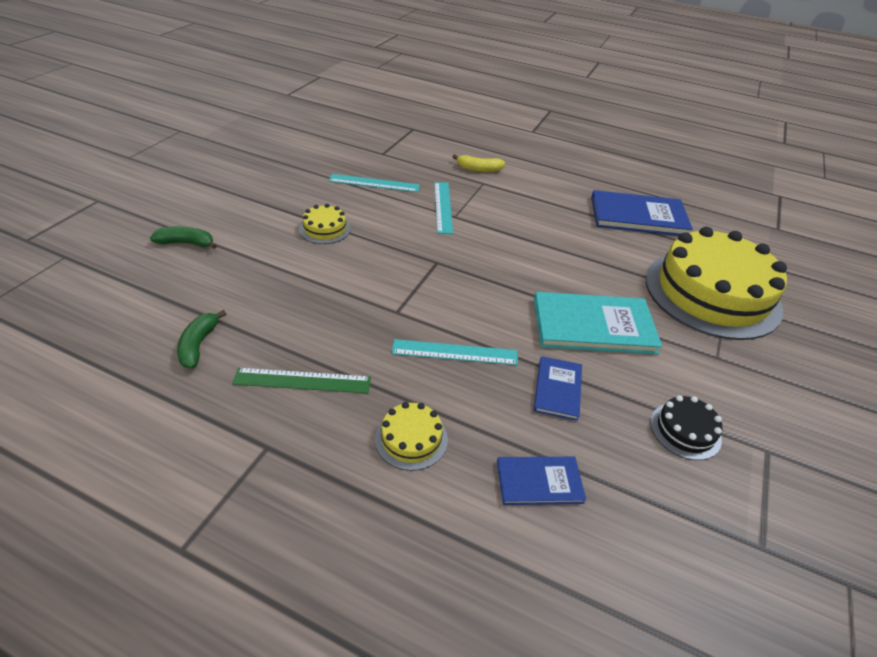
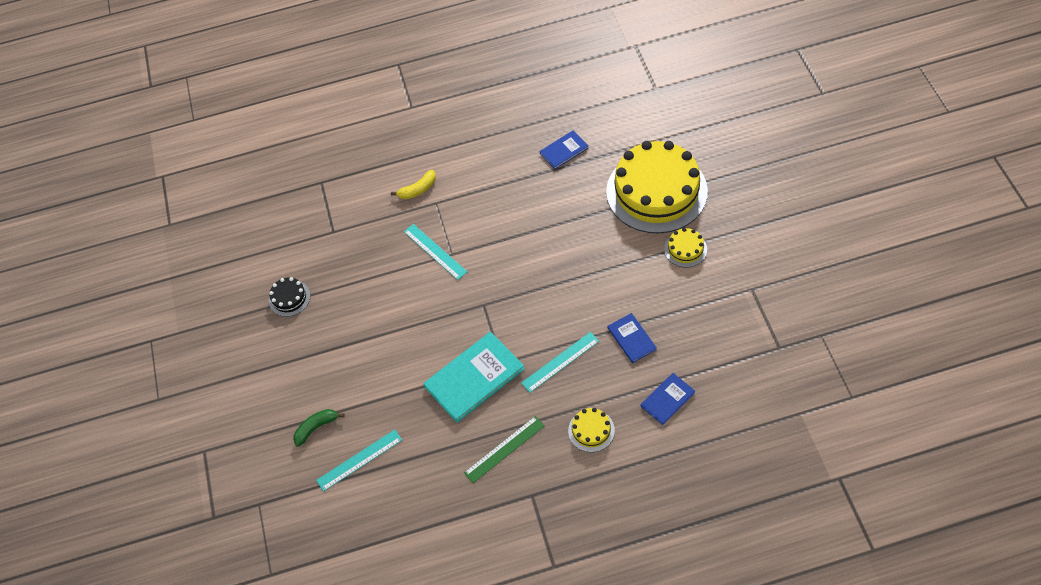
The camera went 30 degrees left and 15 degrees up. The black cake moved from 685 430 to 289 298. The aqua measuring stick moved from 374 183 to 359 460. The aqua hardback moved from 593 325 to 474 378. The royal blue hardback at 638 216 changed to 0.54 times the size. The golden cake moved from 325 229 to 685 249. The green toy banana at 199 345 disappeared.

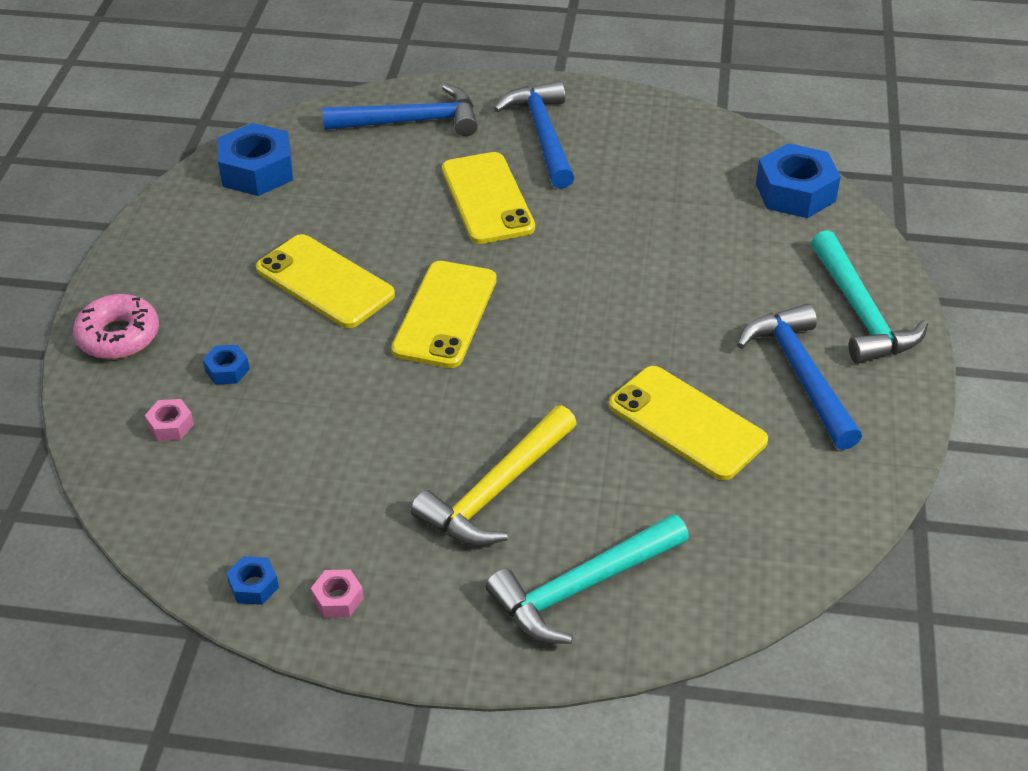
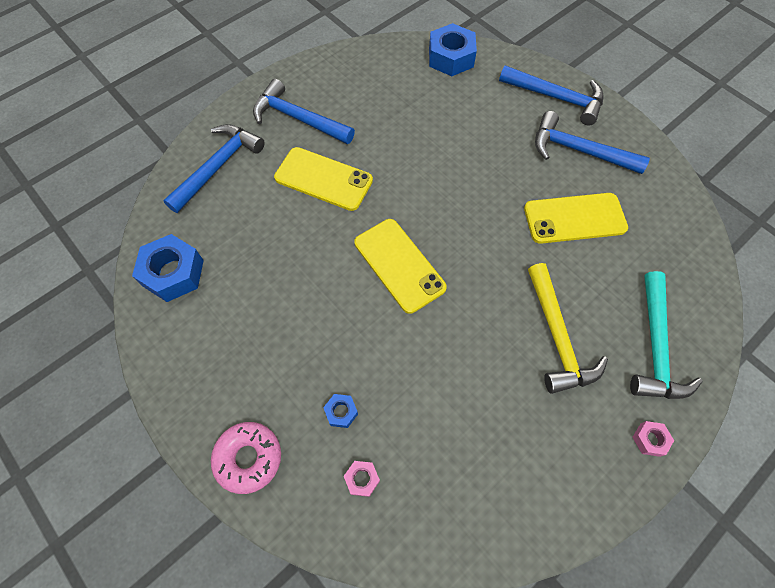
The camera went 50 degrees left and 20 degrees up. The aqua hammer at 860 312 became the royal blue hammer at 556 98. The pink nut moved from 338 599 to 649 439. The royal blue nut at 253 586 disappeared. The golden mobile phone at 324 282 disappeared.

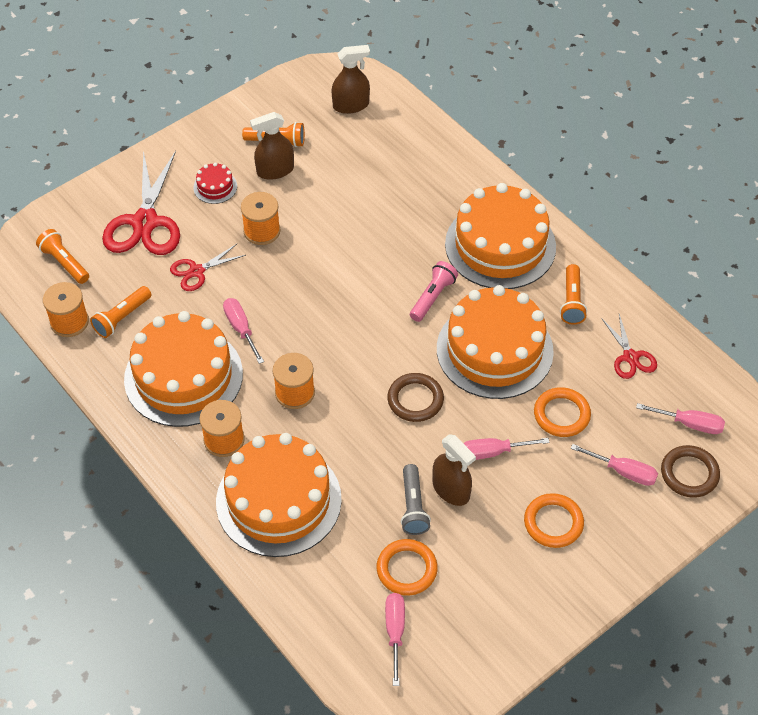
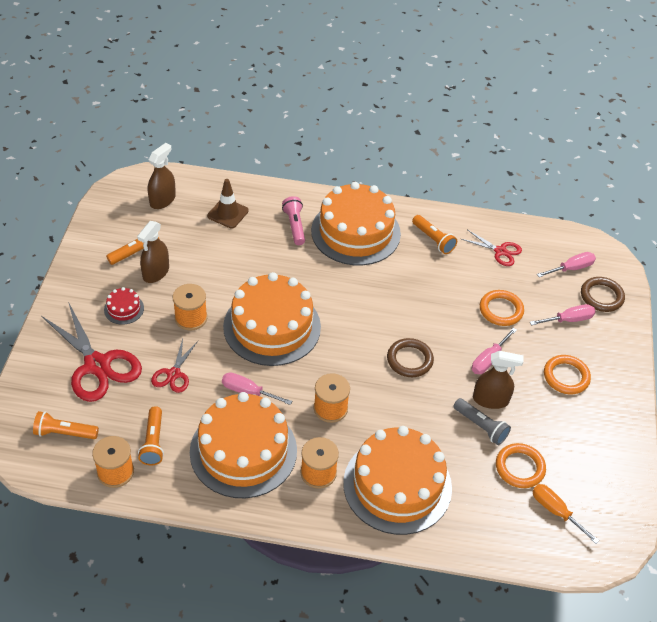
The camera went 45 degrees left and 5 degrees down. The dark brown road cone at 228 213 appeared. The bright orange cake moved from 494 350 to 272 326. The pink torch moved from 433 297 to 295 226. The pink screwdriver at 395 632 became the bright orange screwdriver at 556 511.

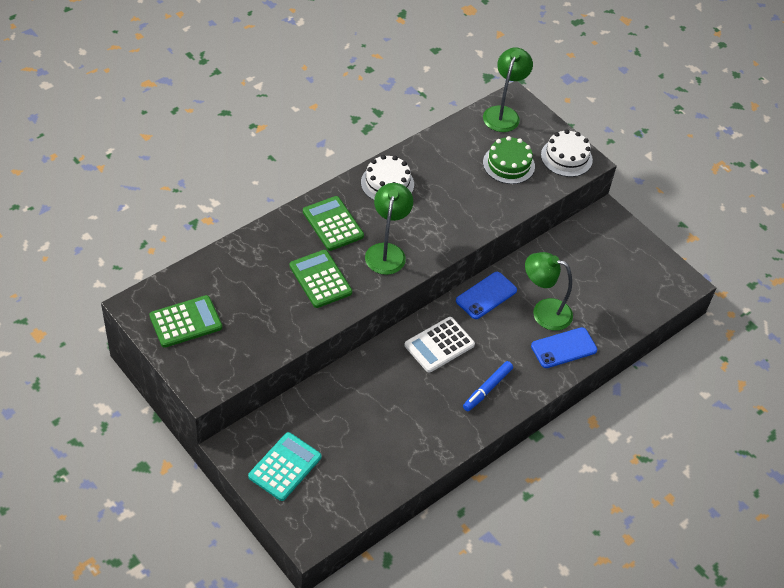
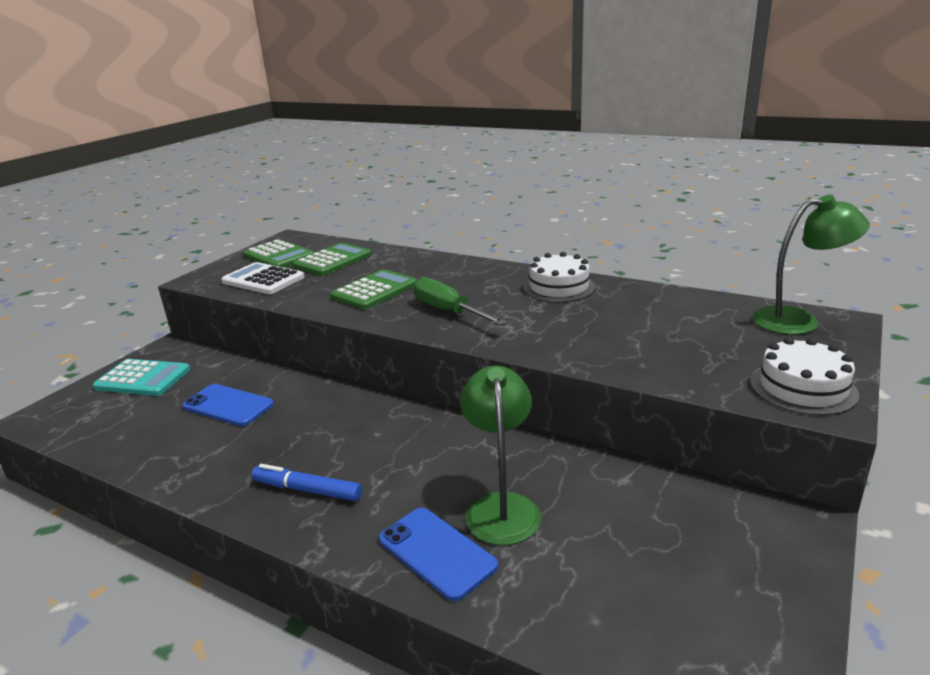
The camera went 75 degrees right and 25 degrees down. The royal blue mobile phone moved from 486 296 to 228 405. The snow-white calculator moved from 439 345 to 263 280. The green calculator moved from 333 224 to 332 260. The green desk lamp at 387 252 was replaced by the green screwdriver at 448 311. The green cake at 508 164 disappeared.

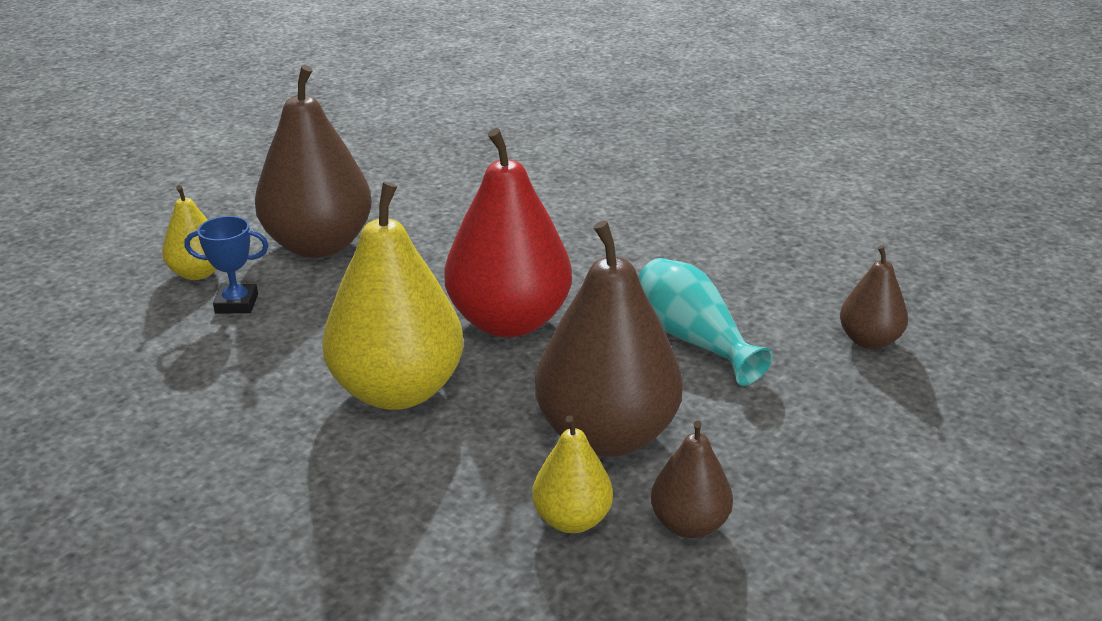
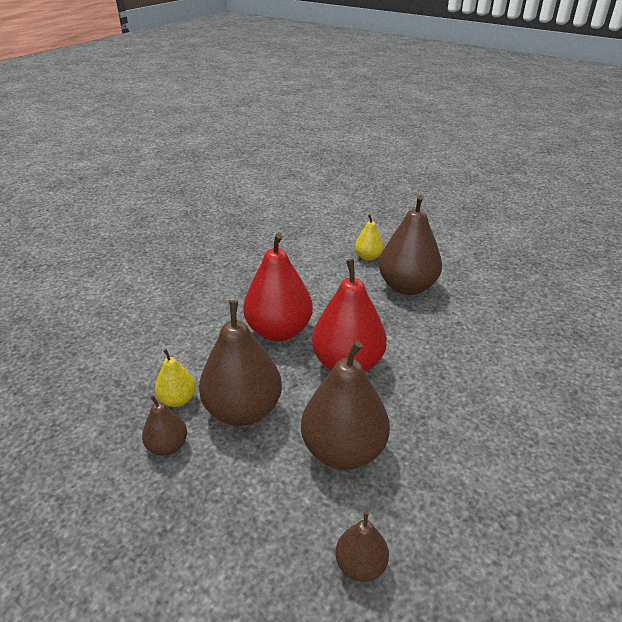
The camera went 85 degrees right and 5 degrees up. The golden pear fruit at 397 391 became the red pear fruit at 279 331. The aqua flower vase at 693 339 was replaced by the dark brown pear fruit at 343 450. The royal blue award cup at 236 303 disappeared.

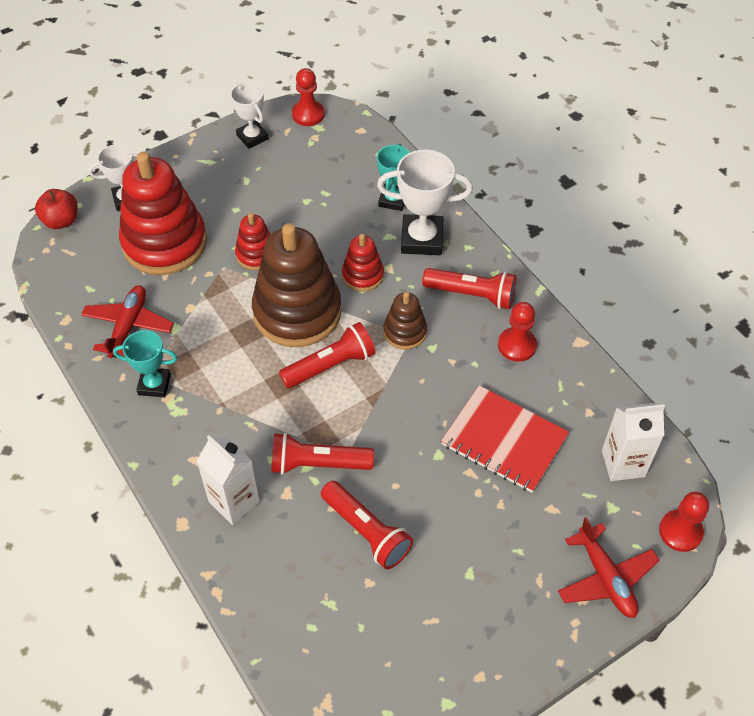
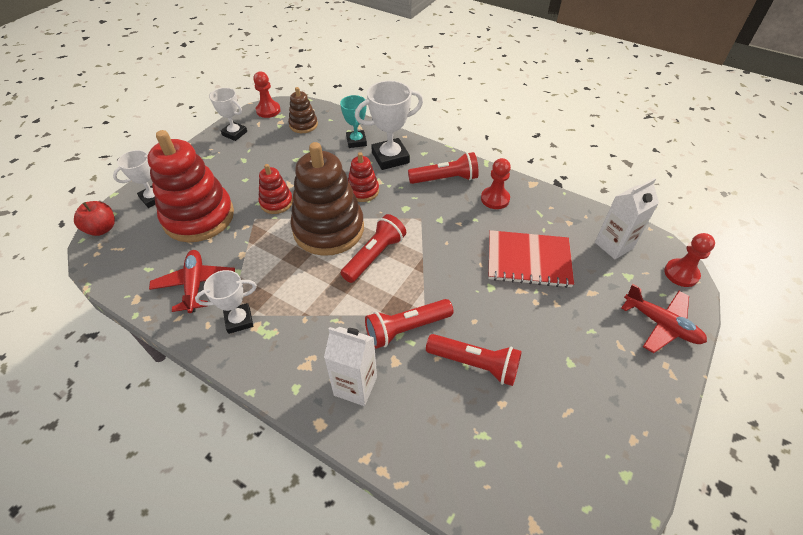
The camera went 25 degrees left and 5 degrees down. The aqua award cup at 154 384 became the snow-white award cup at 239 320. The dark brown stacking rings moved from 405 332 to 303 125.

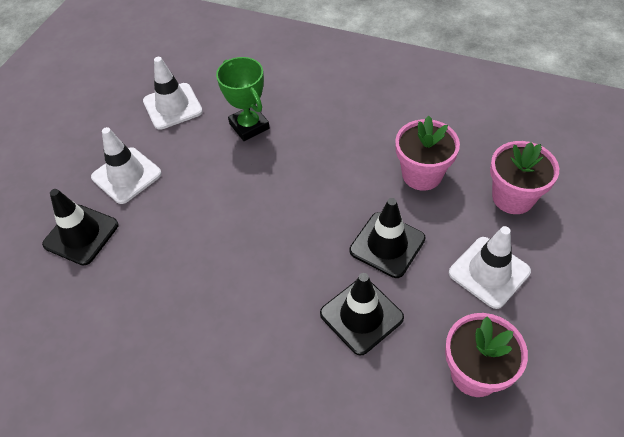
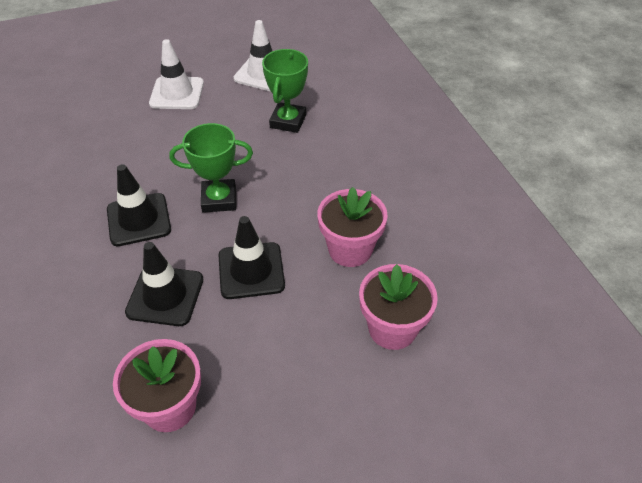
The camera went 45 degrees right and 5 degrees down. The black road cone moved from 81 234 to 139 219. The green award cup at 219 199 appeared. The snow-white road cone at 489 272 disappeared.

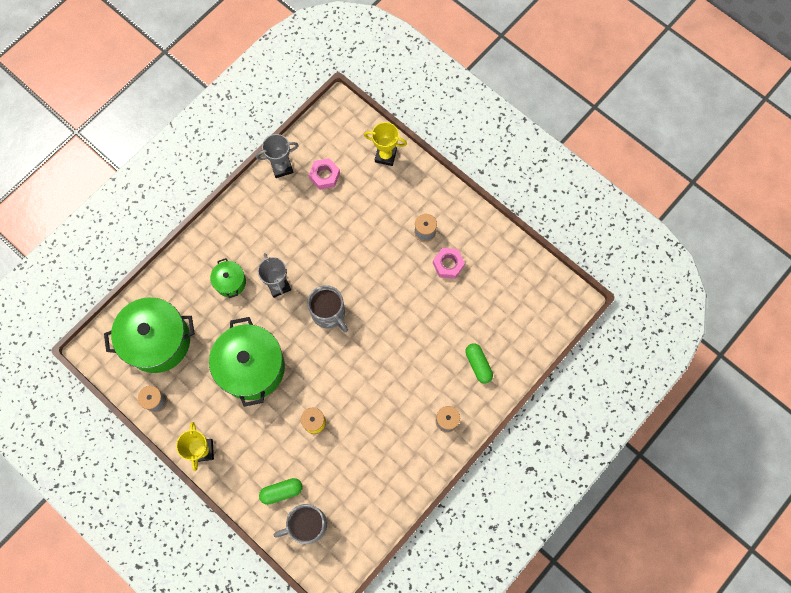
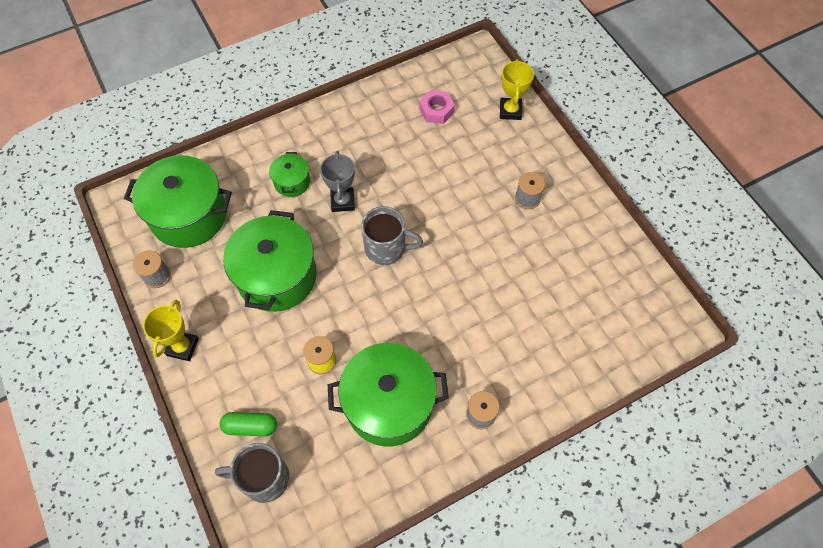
The camera went 20 degrees right and 10 degrees down. The green pot at 389 403 appeared. The ash-grey tea mug at 329 313 turned 60 degrees counterclockwise. The golden award cup at 385 156 turned 60 degrees clockwise. The ash-grey award cup at 282 167 disappeared. The pink nut at 448 264 disappeared. The green pill shape at 478 365 disappeared.

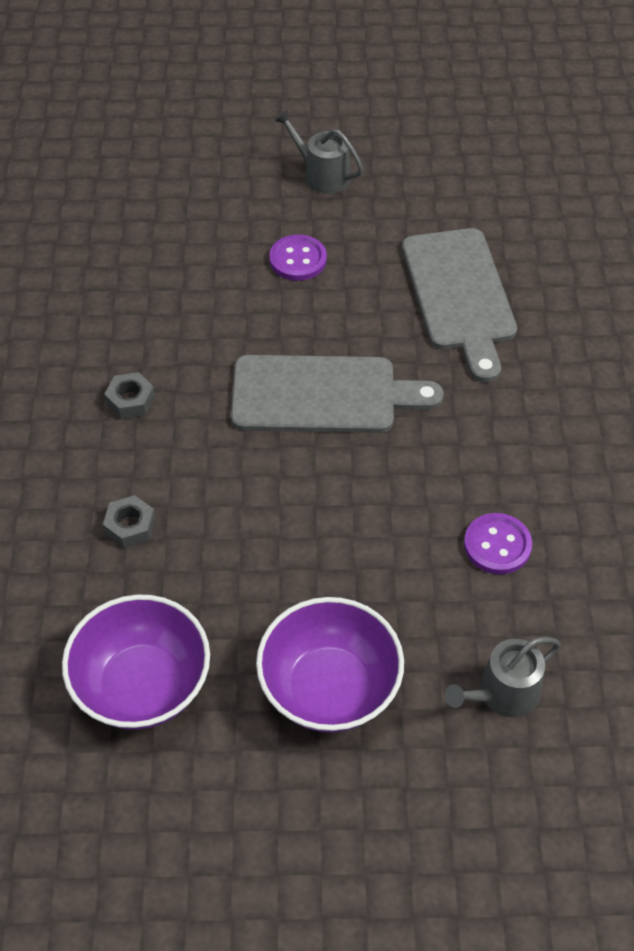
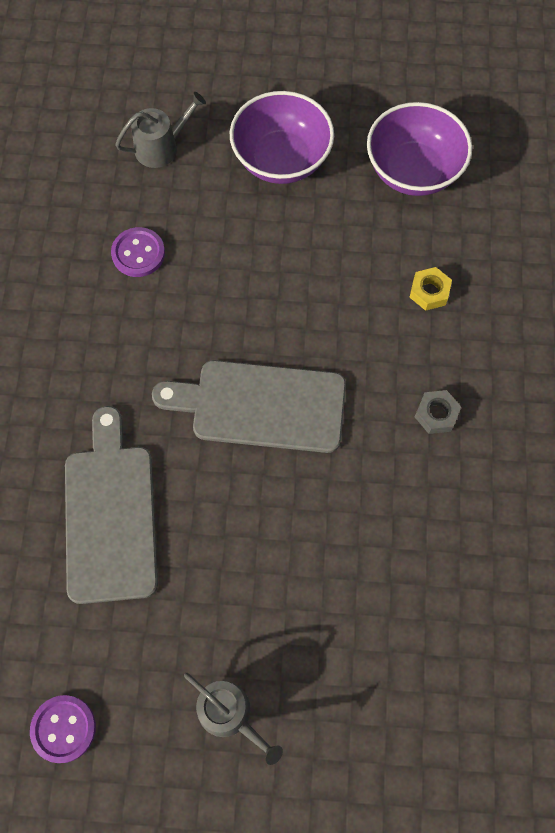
The camera went 175 degrees left and 15 degrees up. The purple sewing button moved from 298 259 to 63 729. The ash-grey nut at 130 526 became the golden nut at 429 292.

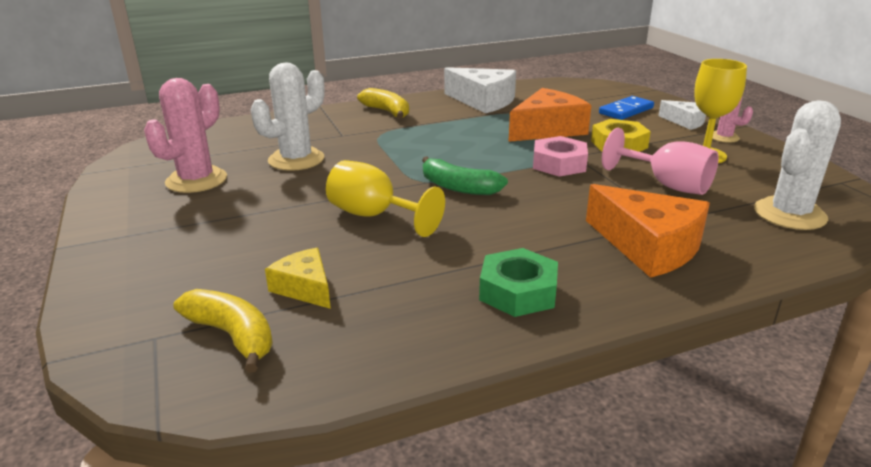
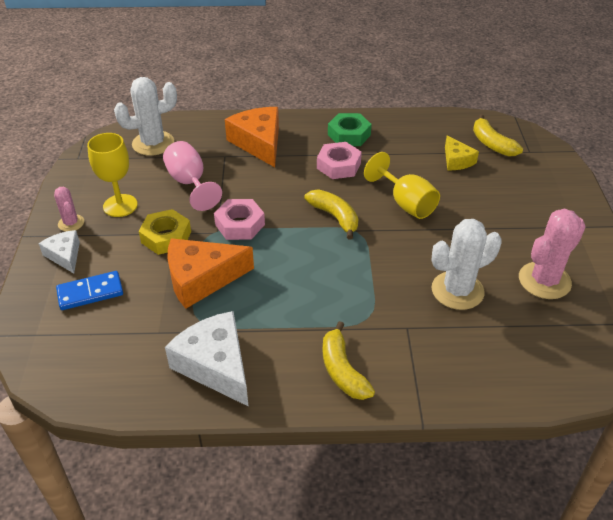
The camera went 160 degrees left and 15 degrees up. The green toy banana at 458 187 became the golden toy banana at 335 217. The pink nut at 338 165 appeared.

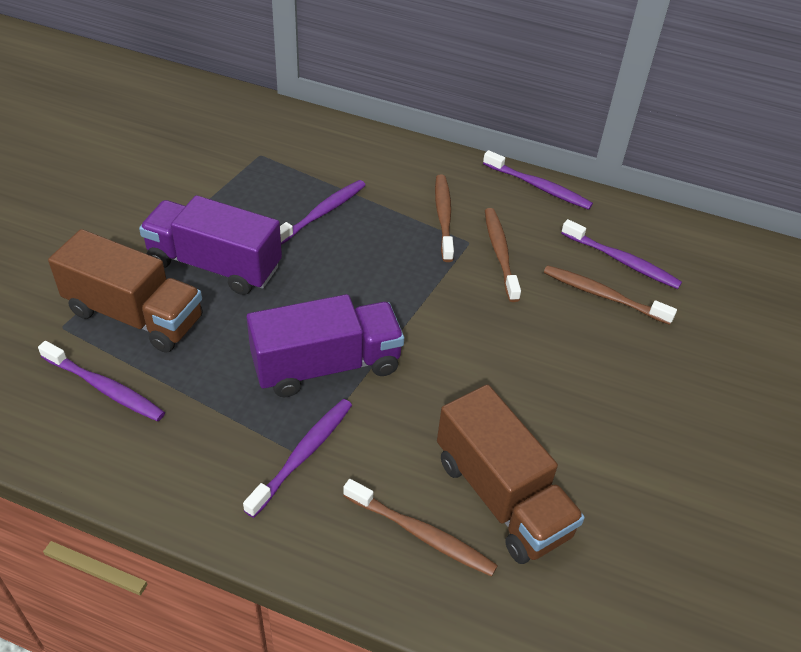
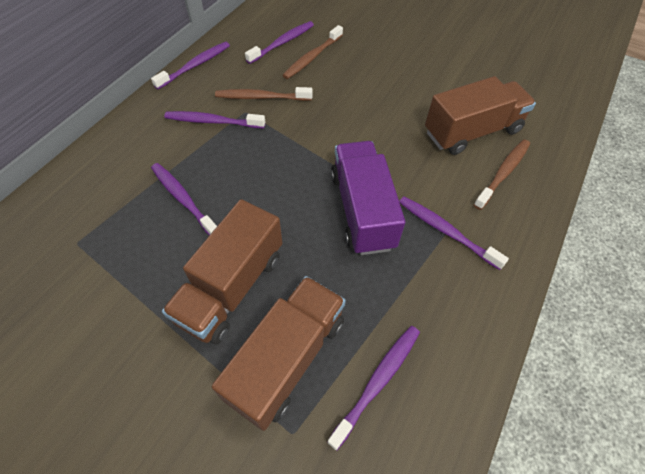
The camera went 80 degrees left and 10 degrees up. The purple lorry at 214 265 became the dark brown lorry at 231 287. The dark brown toothbrush at 443 217 became the purple toothbrush at 212 121.

